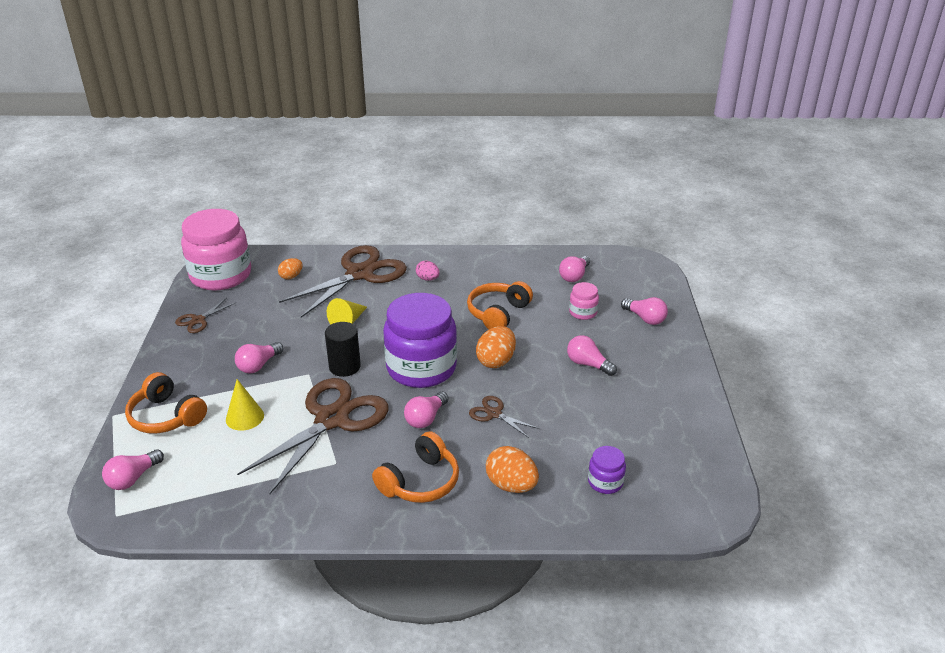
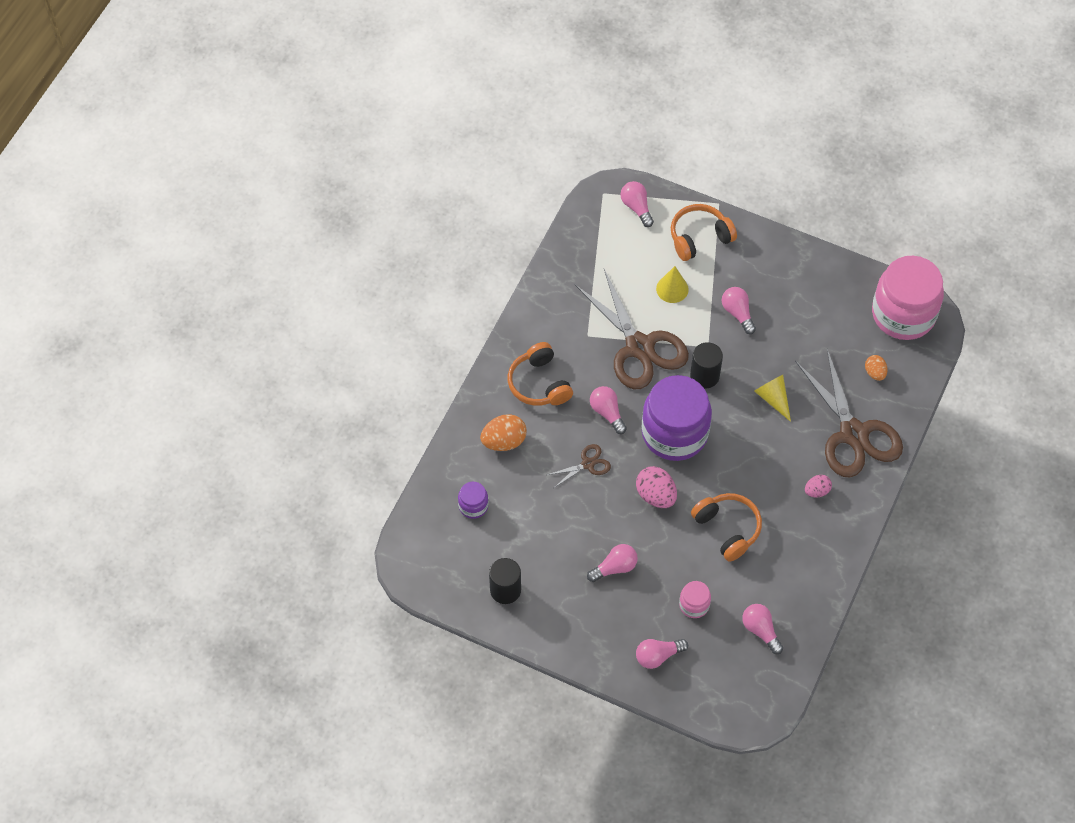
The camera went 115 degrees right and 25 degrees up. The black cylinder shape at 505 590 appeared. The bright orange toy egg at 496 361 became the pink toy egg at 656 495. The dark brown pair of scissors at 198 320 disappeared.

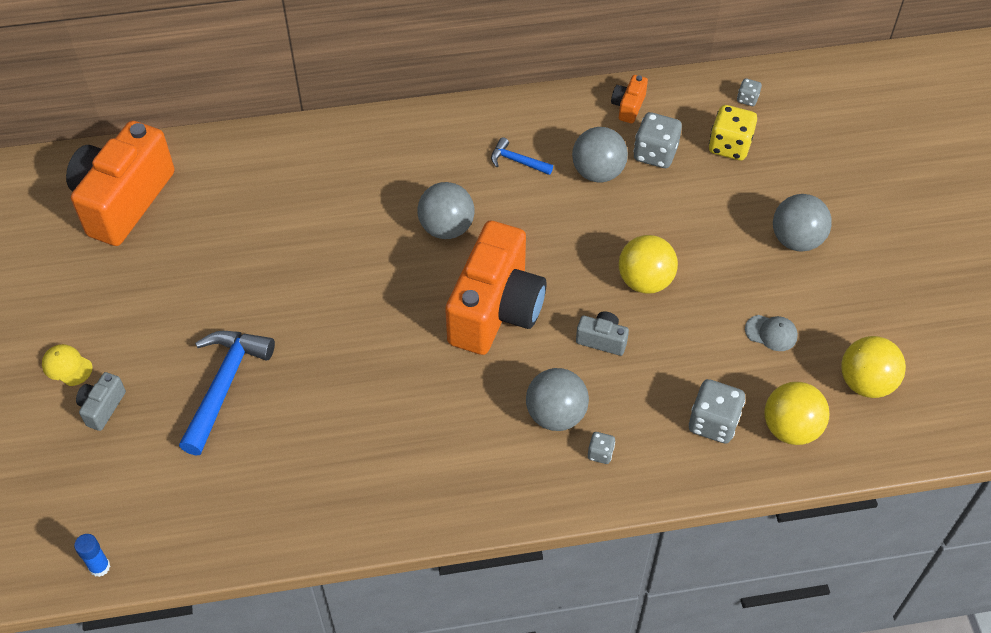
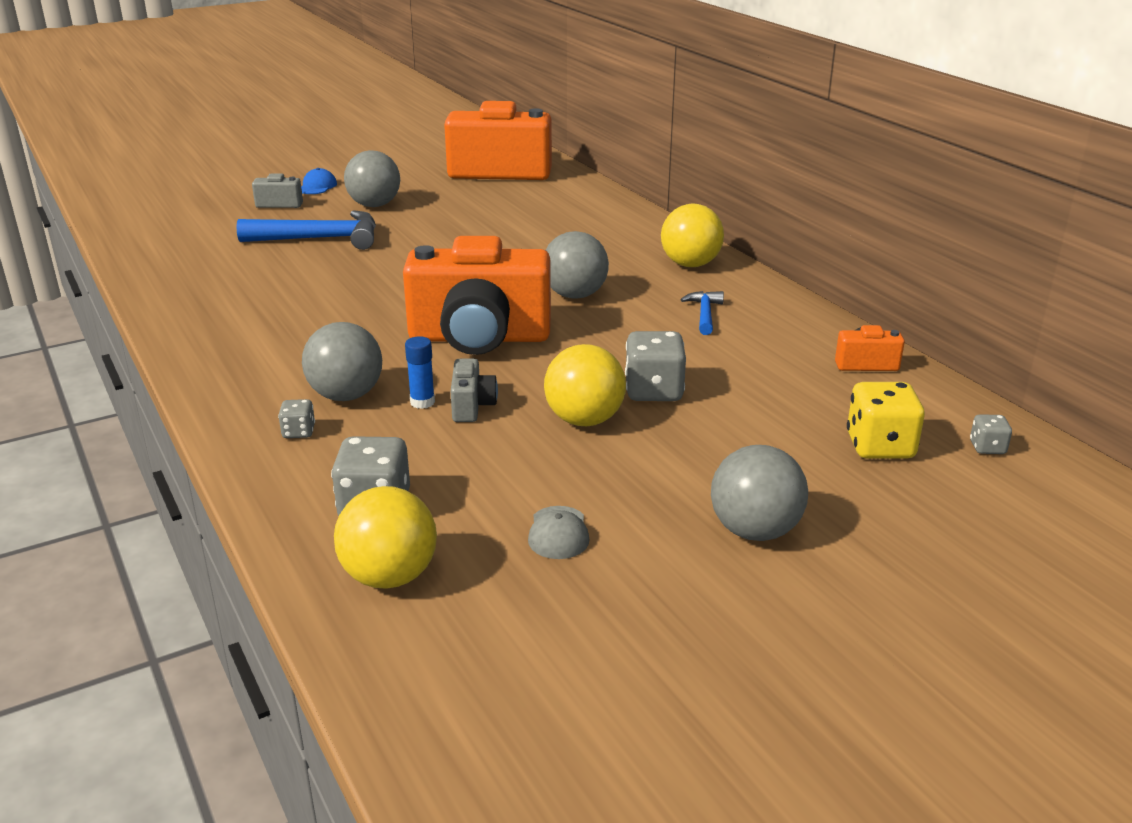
The camera went 70 degrees right and 25 degrees down. The golden peaked cap at 67 366 became the royal blue peaked cap at 317 186. The ash-grey play ball moved from 598 172 to 374 205. The royal blue glue stick moved from 99 567 to 422 402. The ash-grey die moved from 655 154 to 653 391. The golden play ball moved from 866 383 to 690 264.

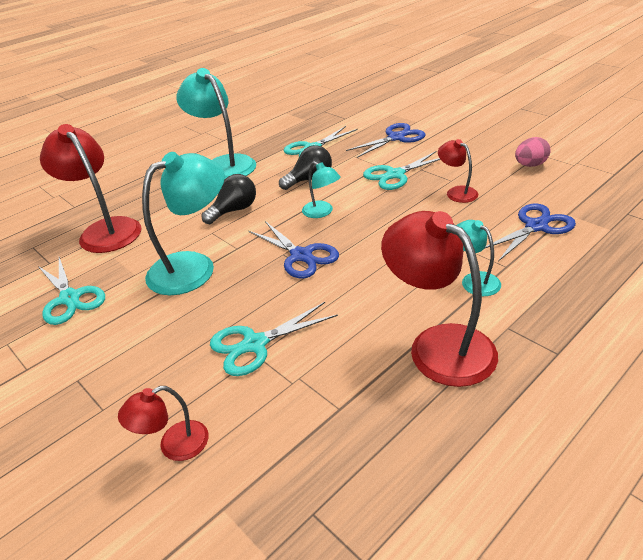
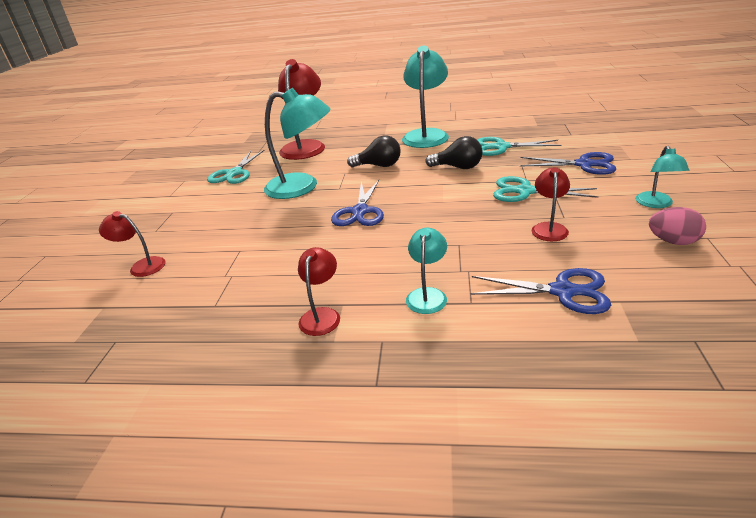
The camera went 50 degrees right and 5 degrees down. The red desk lamp at 438 344 changed to 0.51 times the size. The aqua desk lamp moved from 322 212 to 656 204. The aqua pair of scissors at 255 344 disappeared.

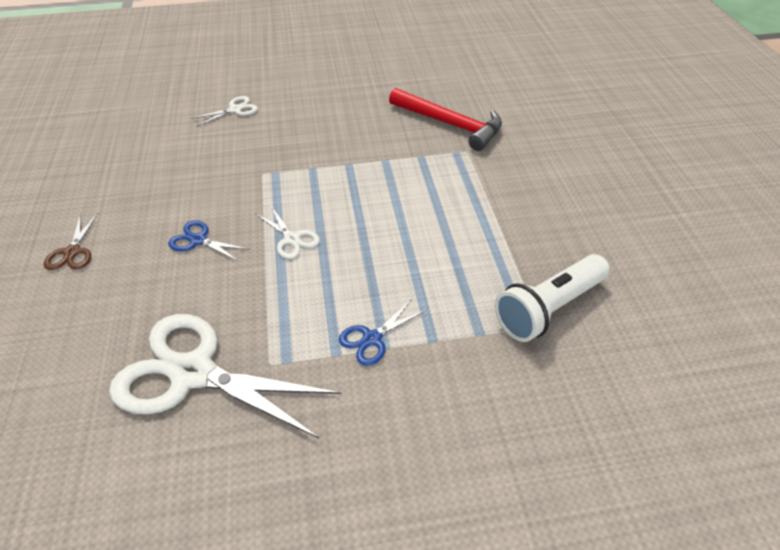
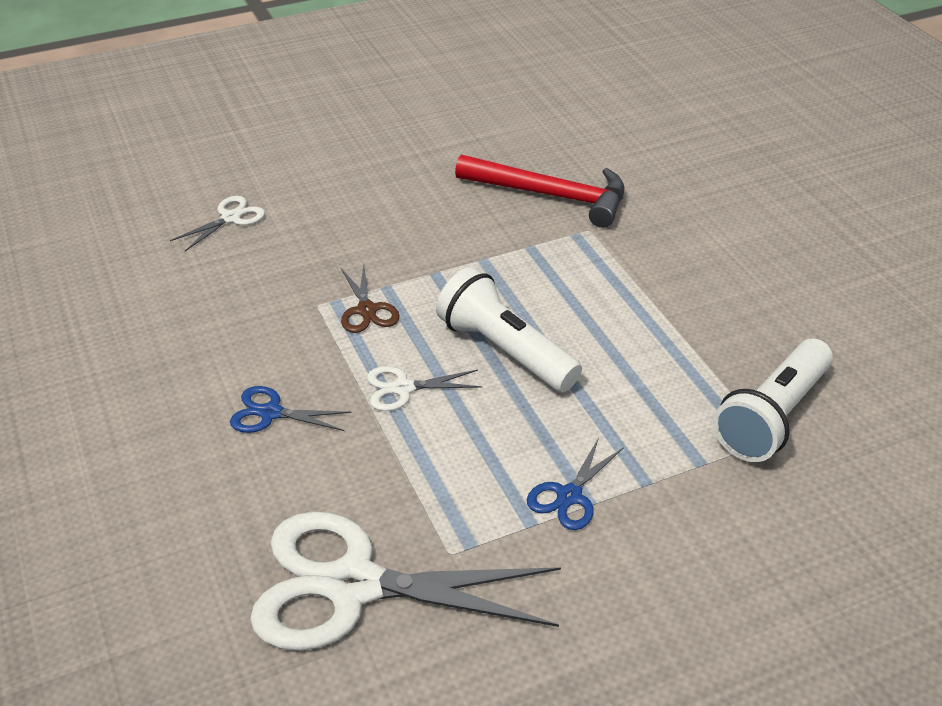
The camera went 15 degrees left and 5 degrees down. The dark brown pair of scissors moved from 72 252 to 367 310. The snow-white pair of scissors at 292 239 turned 135 degrees clockwise. The snow-white torch at 504 350 appeared.

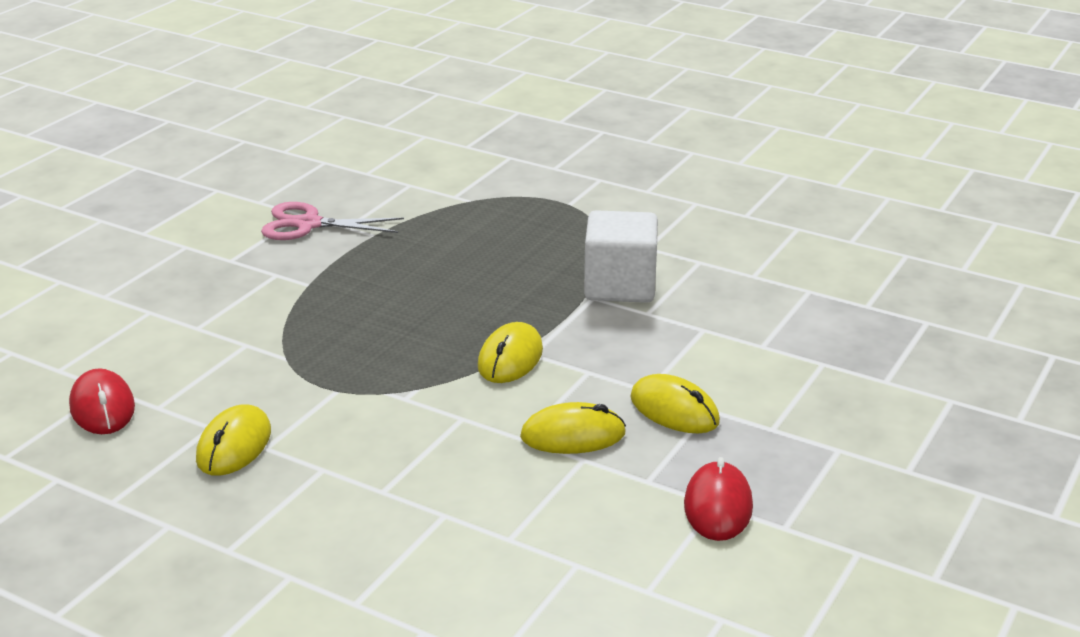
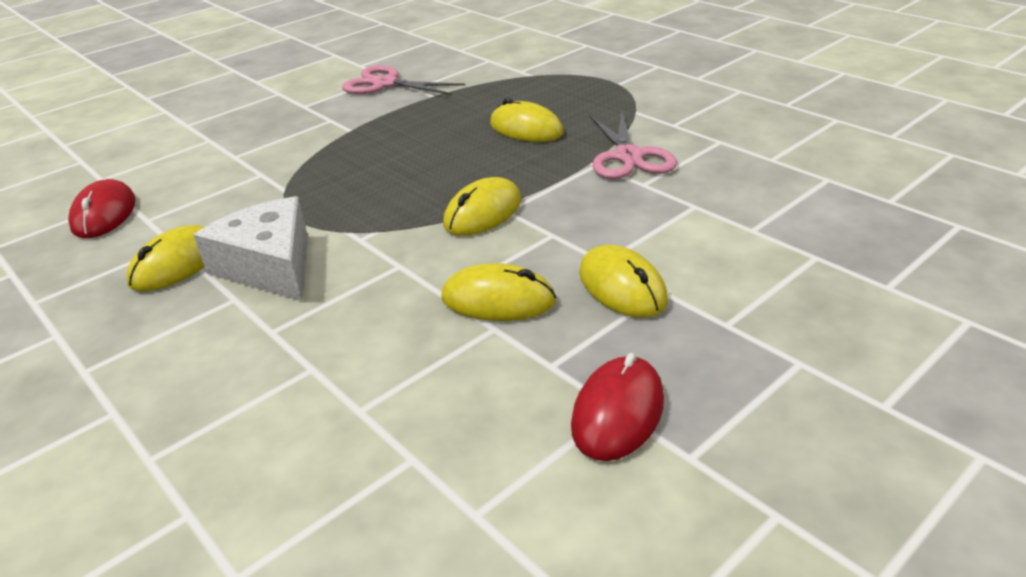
The camera went 20 degrees right and 5 degrees up. The snow-white piece of cheese at 269 266 appeared. The golden PC mouse at 526 128 appeared. The snow-white block at 620 286 was replaced by the pink pair of scissors at 628 156.

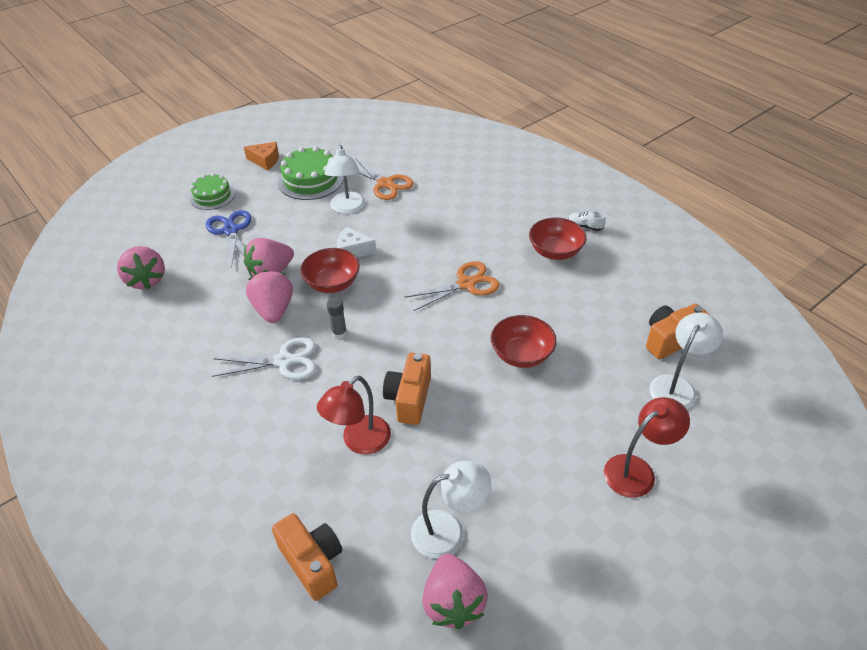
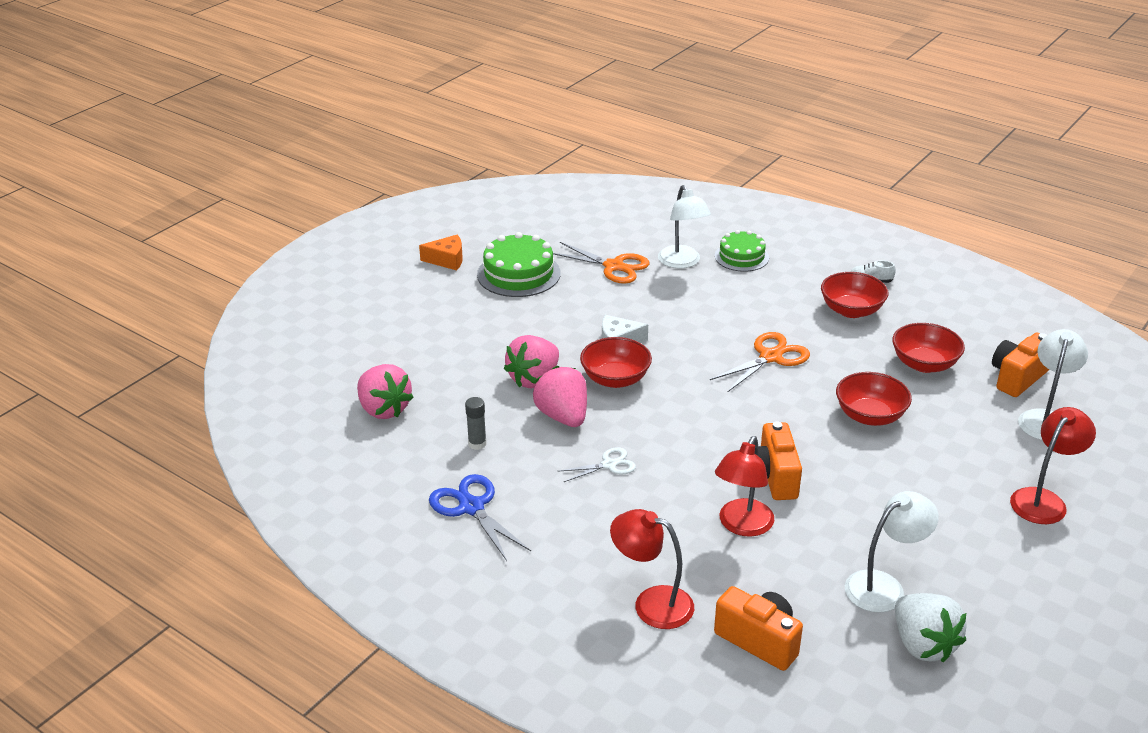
The camera went 15 degrees left and 10 degrees down. The royal blue pair of scissors moved from 231 230 to 471 507. The ash-grey glue stick moved from 339 333 to 477 444. The snow-white pair of scissors at 284 361 changed to 0.62 times the size. The red desk lamp at 652 603 appeared. The snow-white desk lamp moved from 347 208 to 682 262. The green cake moved from 212 196 to 741 257. The red serving bowl at 924 364 appeared. The pink berry at 453 602 became the snow-white berry at 923 644.

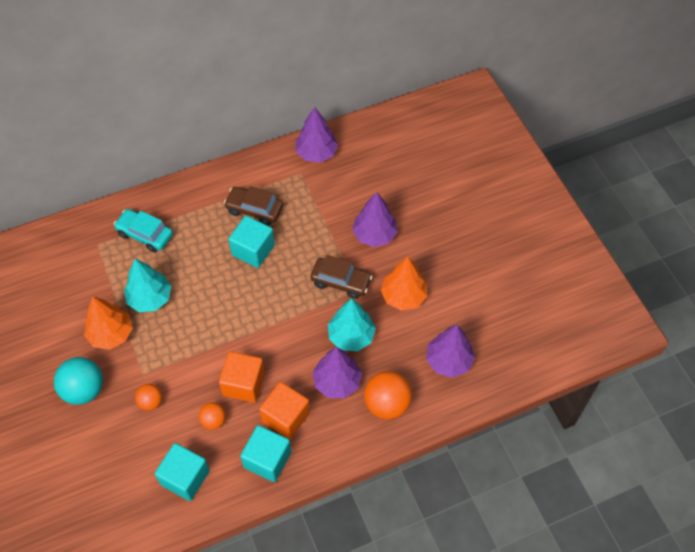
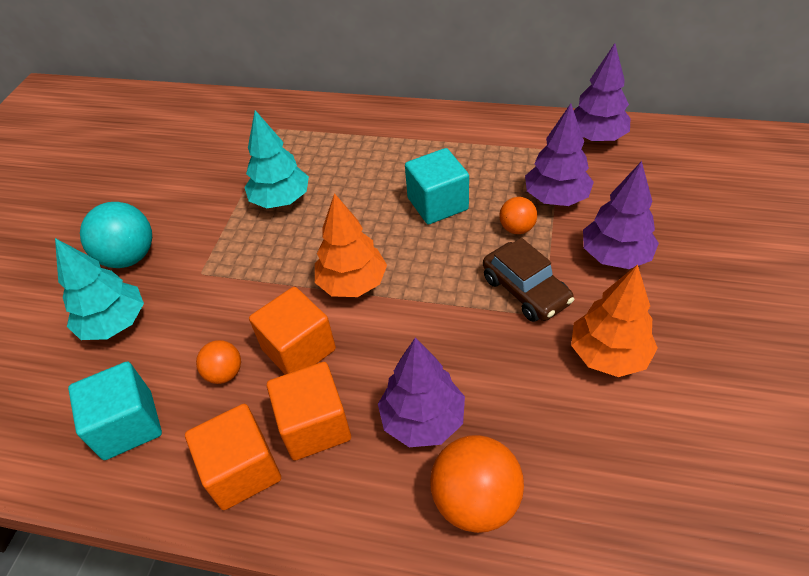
The camera went 40 degrees right and 10 degrees down. The aqua fir tree moved from 351 336 to 114 323. The aqua block at 267 459 became the bright orange block at 242 470. The bright orange fir tree moved from 111 334 to 352 283. The bright orange play ball moved from 151 402 to 517 228. The purple fir tree moved from 448 361 to 556 198. The aqua car at 145 234 disappeared. The dark brown car at 254 209 disappeared.

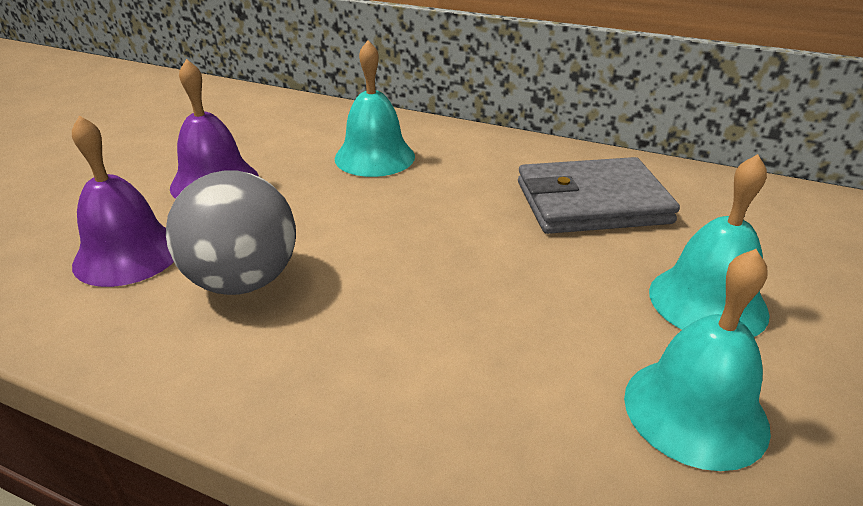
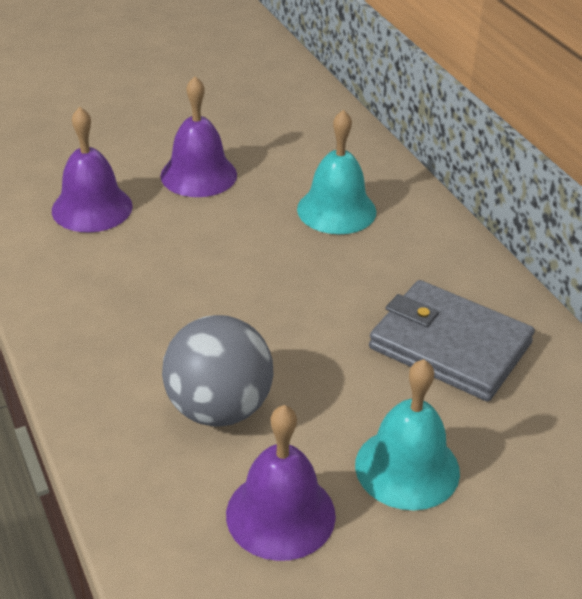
The camera went 40 degrees right and 5 degrees up. The ash-grey play ball moved from 243 281 to 219 408. The aqua school bell at 695 411 became the purple school bell at 280 514.

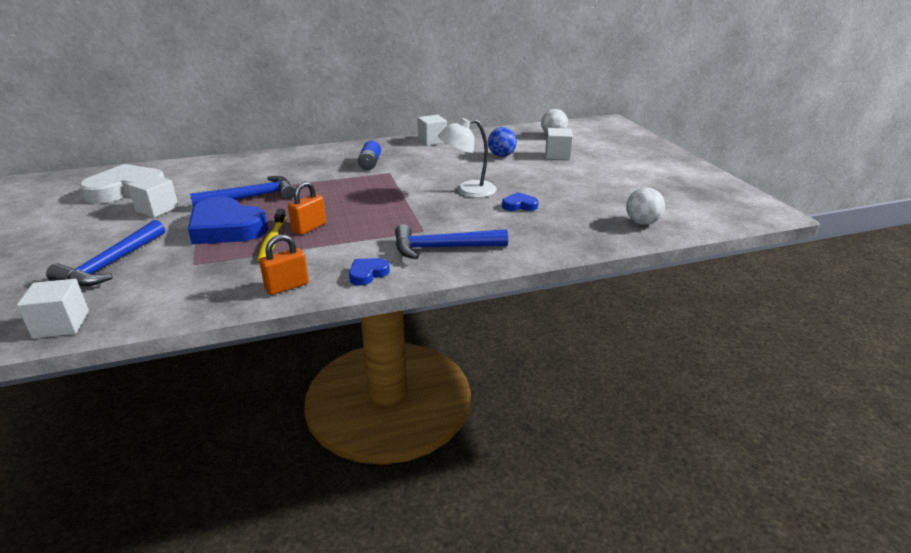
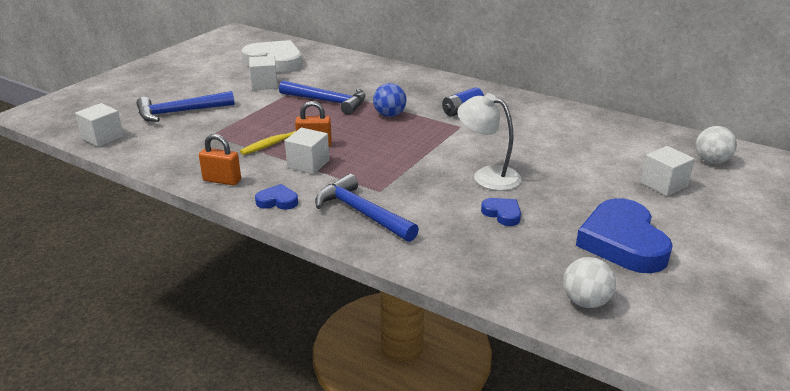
The camera went 50 degrees right and 0 degrees up. The snow-white block moved from 432 141 to 308 164. The royal blue play ball moved from 501 155 to 389 115. The royal blue heart shape moved from 226 228 to 622 242.

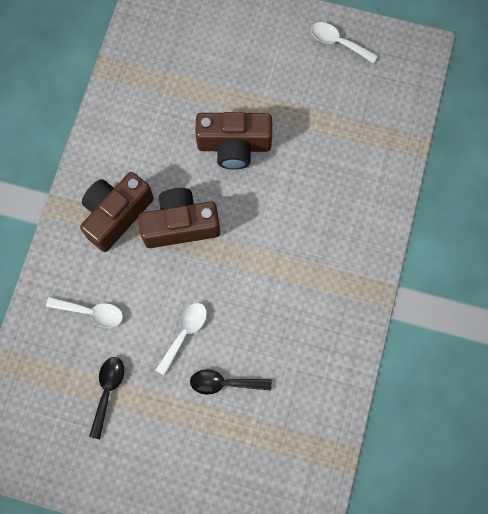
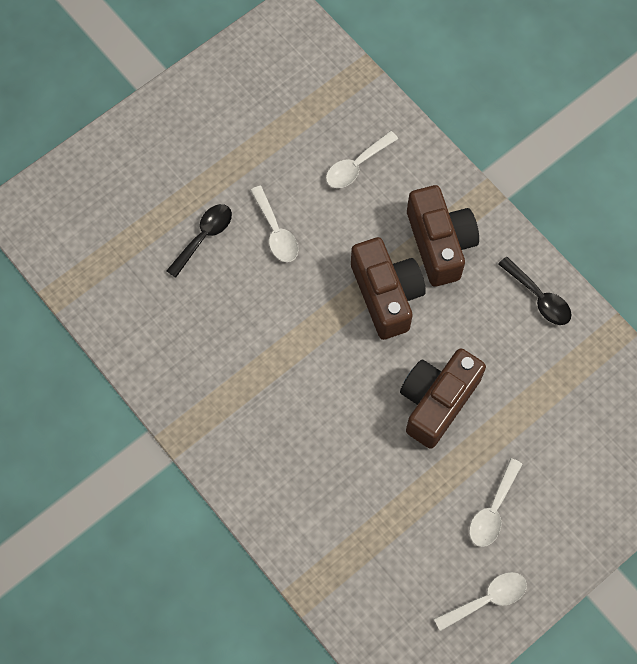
The camera went 125 degrees right and 5 degrees down. The dark brown camera at 180 225 turned 45 degrees counterclockwise. The snow-white tablespoon at 493 510 appeared. The black tablespoon moved from 108 391 to 539 297.

